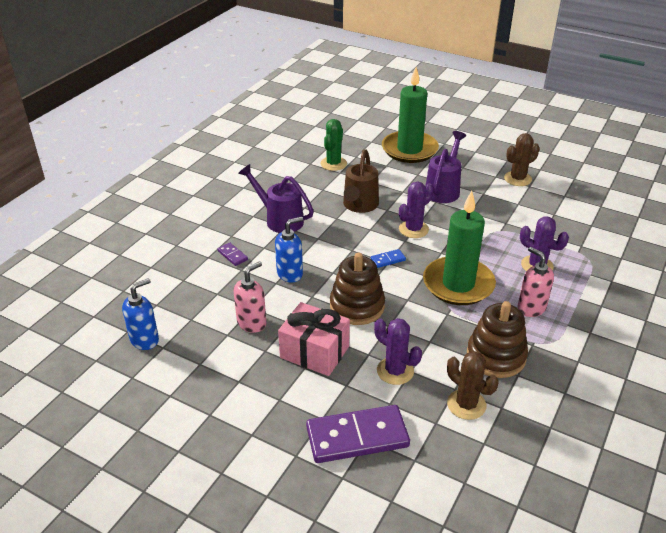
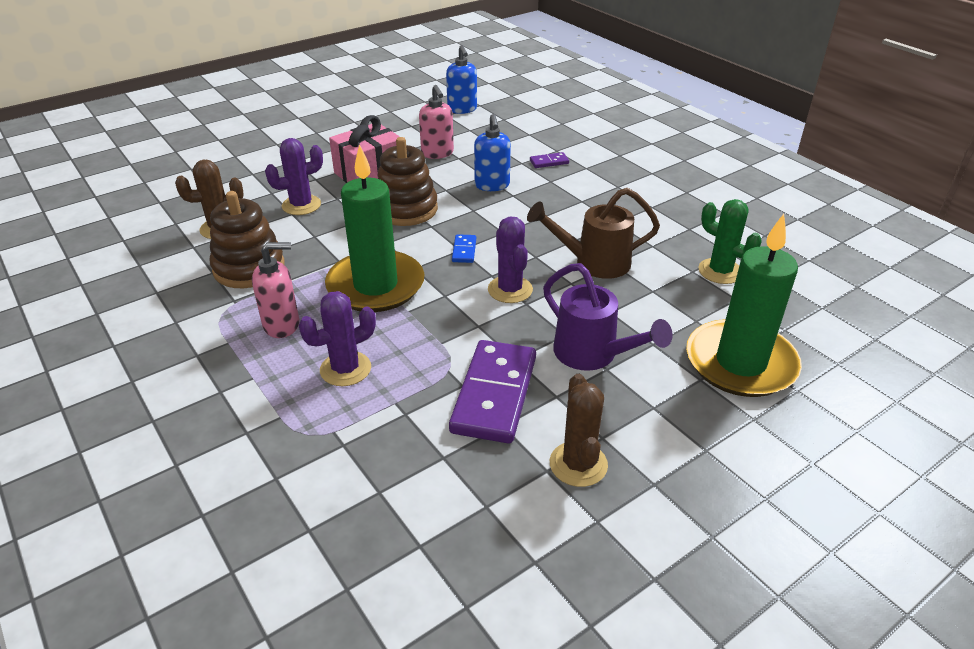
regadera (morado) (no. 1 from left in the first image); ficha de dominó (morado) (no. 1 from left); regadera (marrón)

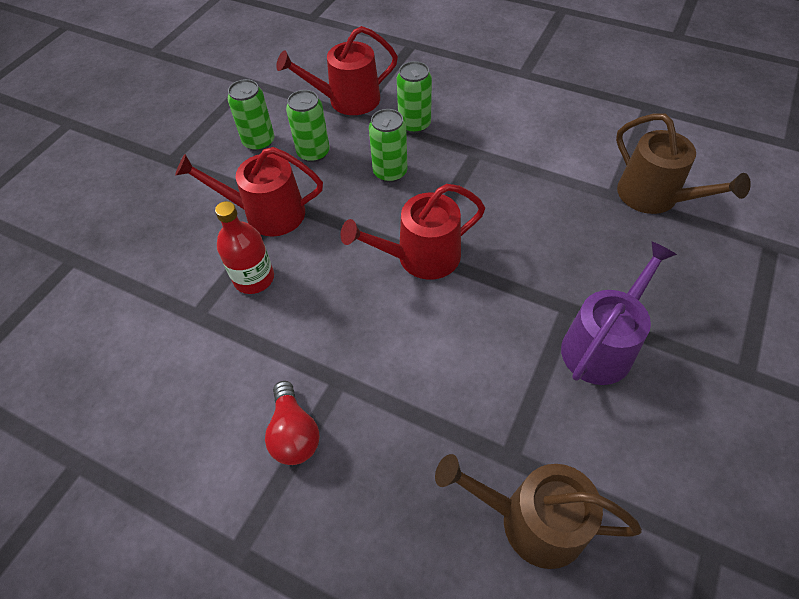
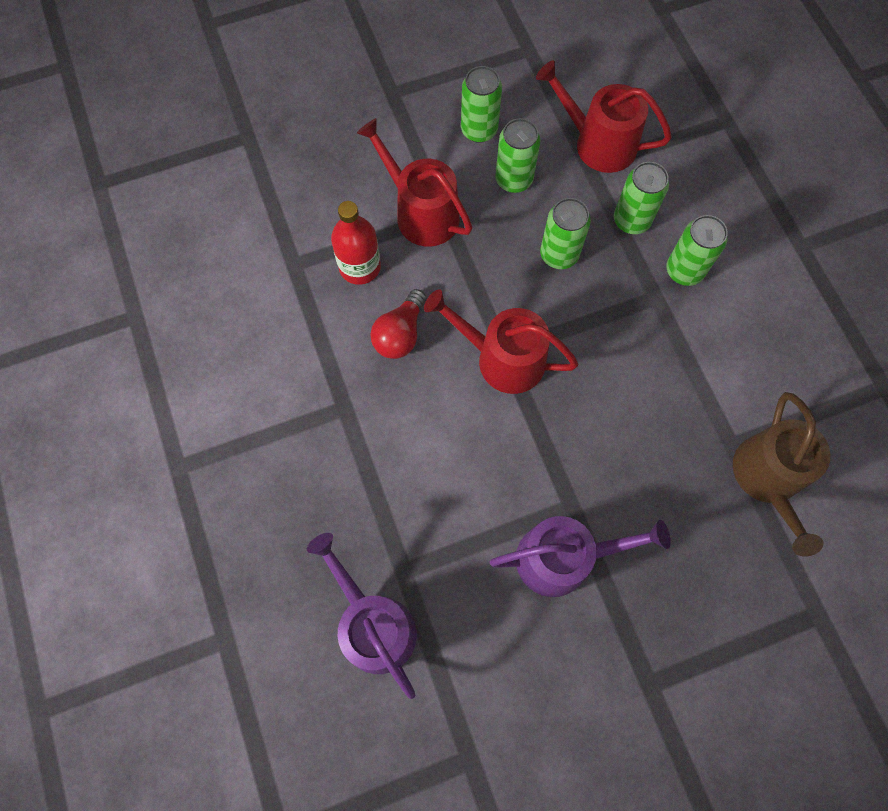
lata (verde) (no. 5 from left); bombilla (rojo); regadera (morado) (no. 1 from left)

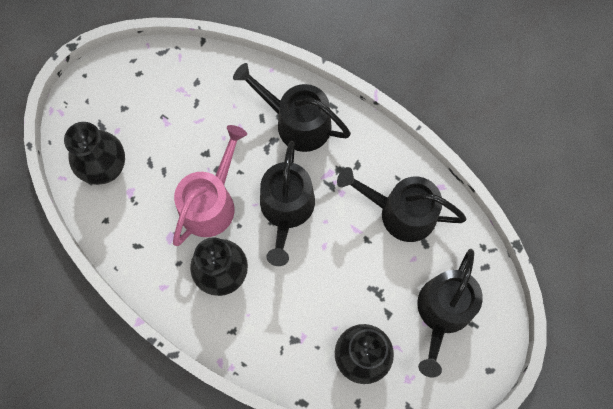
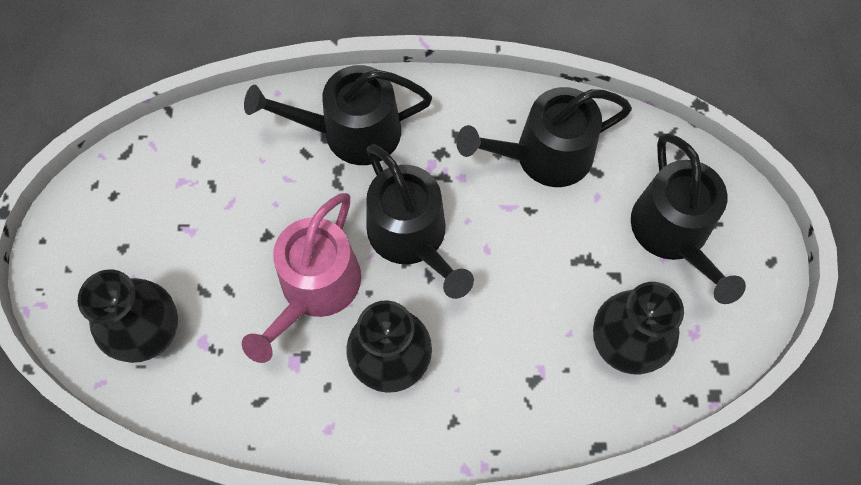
regadera (rosa)

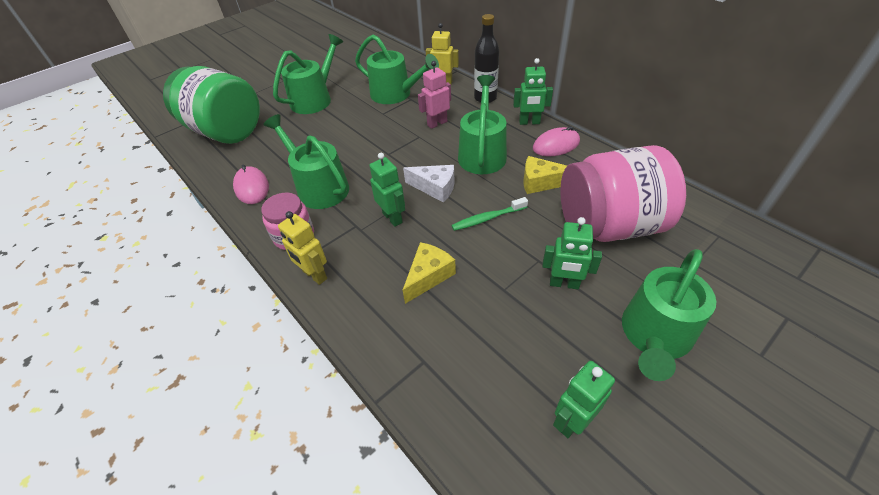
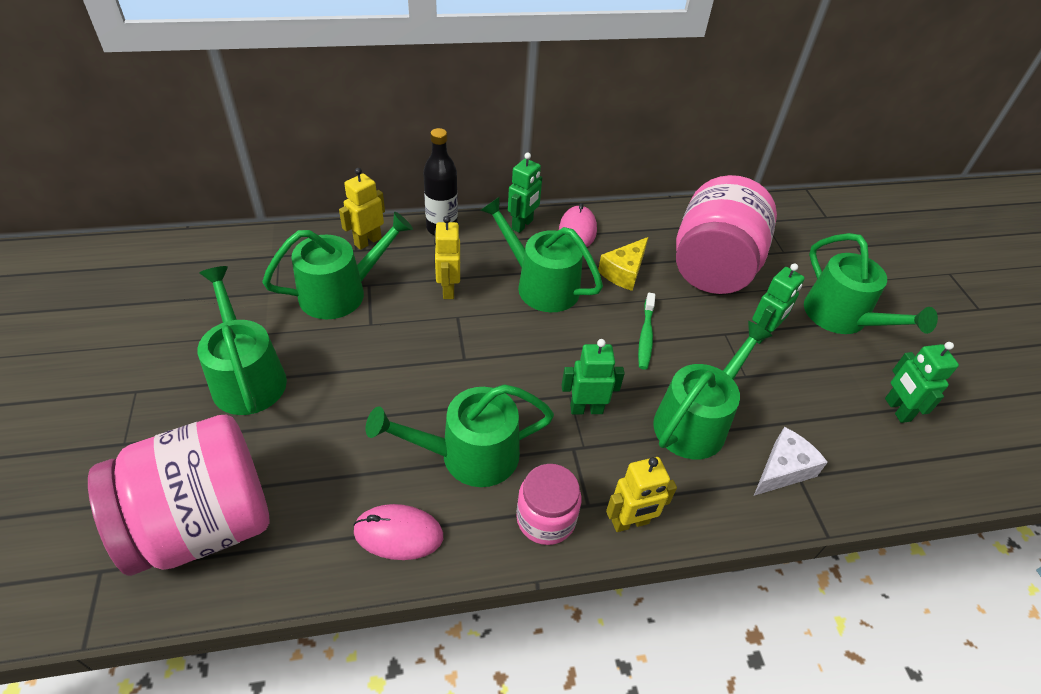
queso (blanco); regadera (verde) (no. 5 from left); tarro (rosa) (no. 1 from left); robot (amarillo) (no. 2 from left)

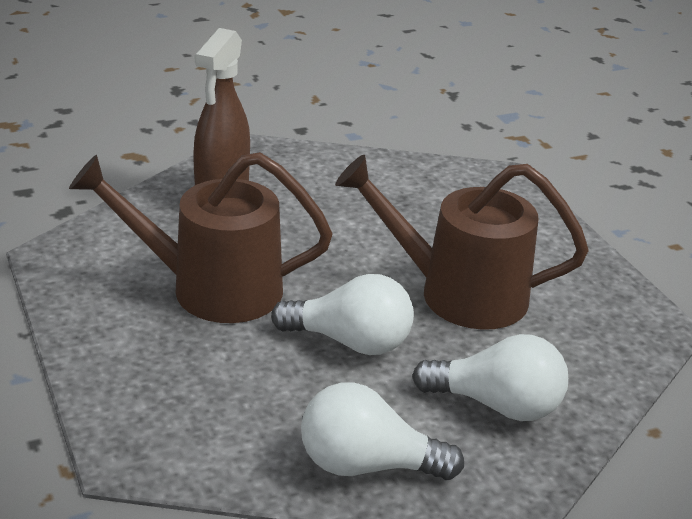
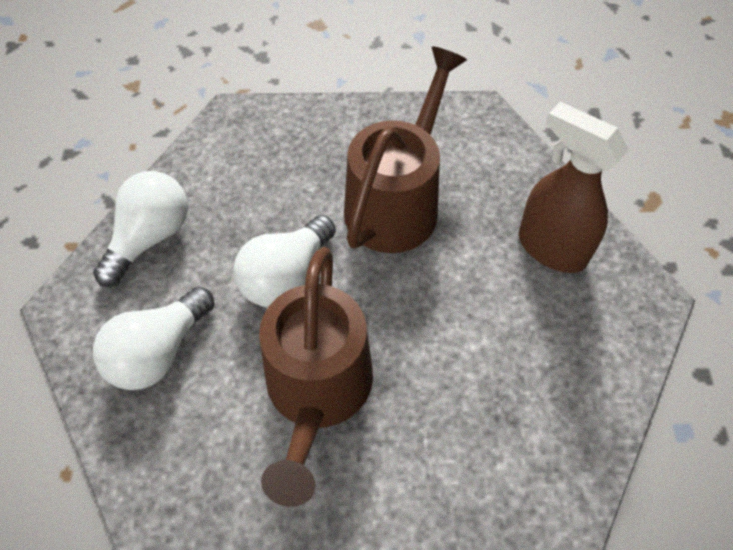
regadera (marrón) (no. 1 from left)

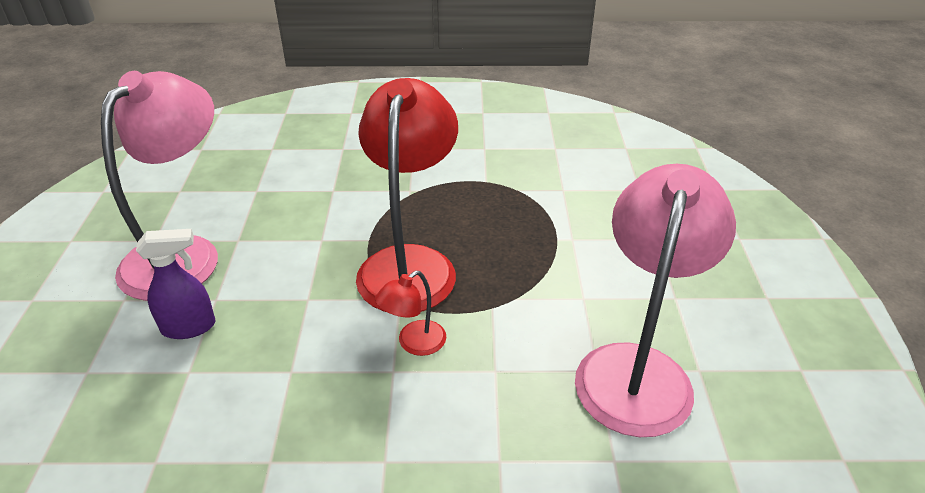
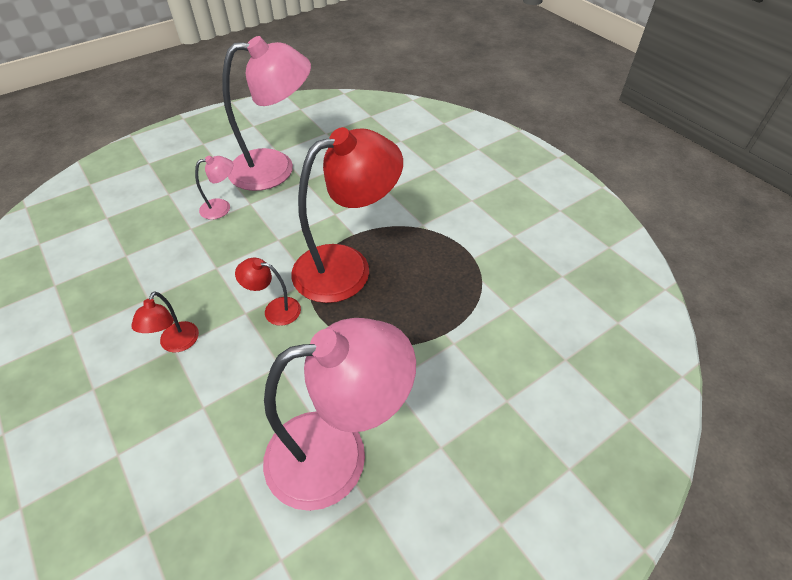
lámpara (rojo) (no. 1 from left); lámpara (rosa) (no. 1 from left)

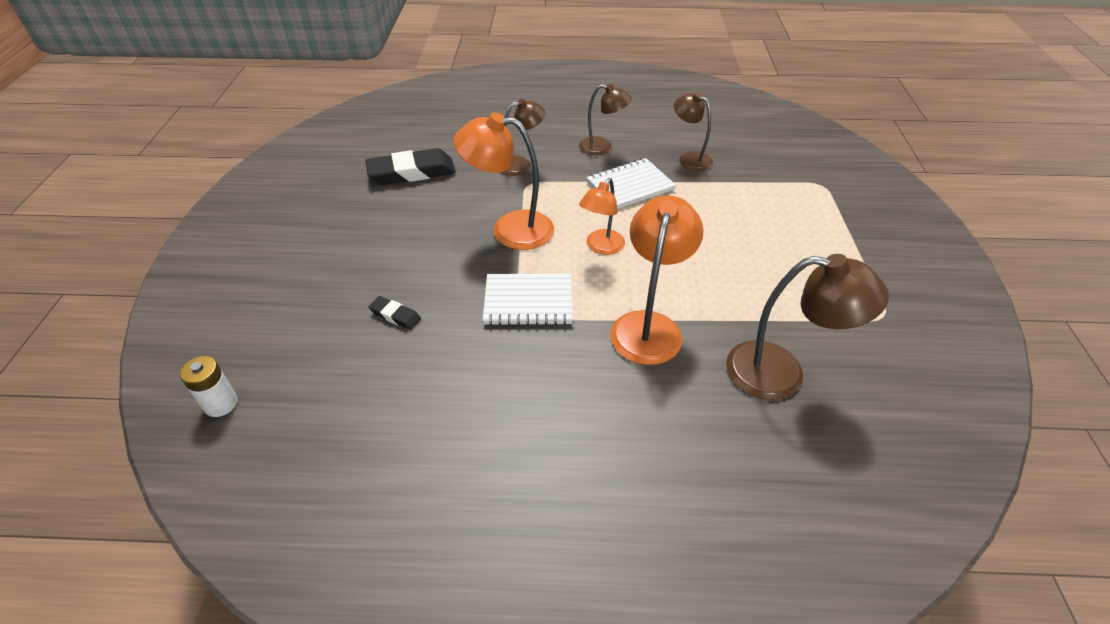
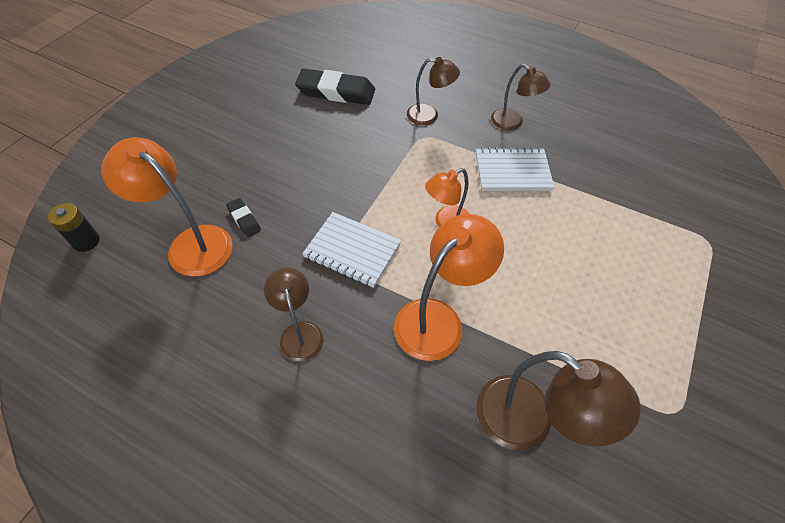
lámpara (naranja) (no. 1 from left); lámpara (marrón) (no. 1 from left); pila (negro)

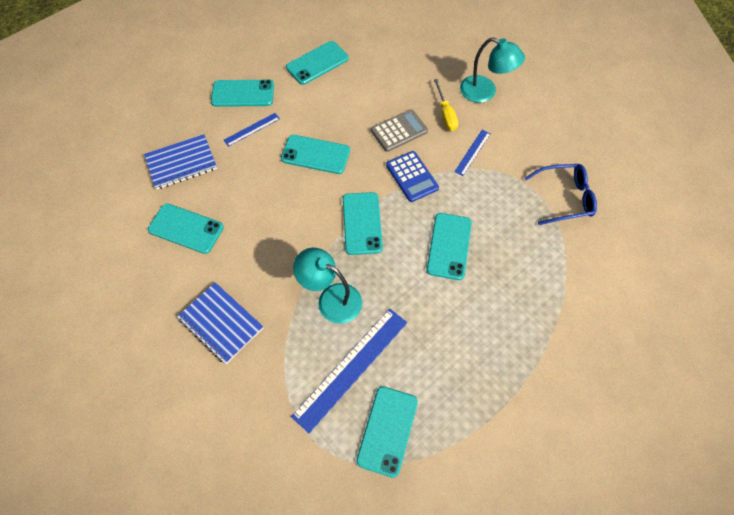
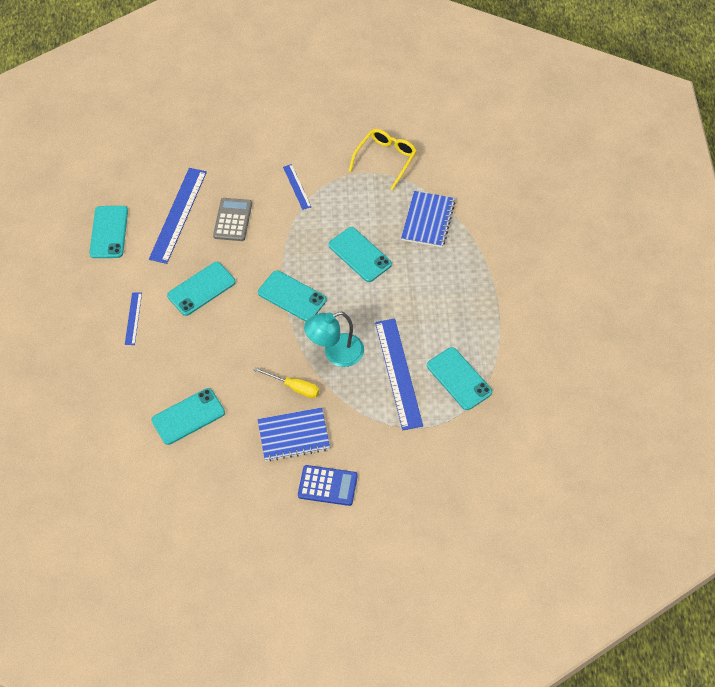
móvil (turquesa) (no. 2 from left in the first image); lámpara (turquesa) (no. 2 from left in the first image); regla (azul) (no. 2 from left); cuaderno (azul) (no. 2 from left); calculadora (azul); destornillador (amarillo); gafas (amarillo)

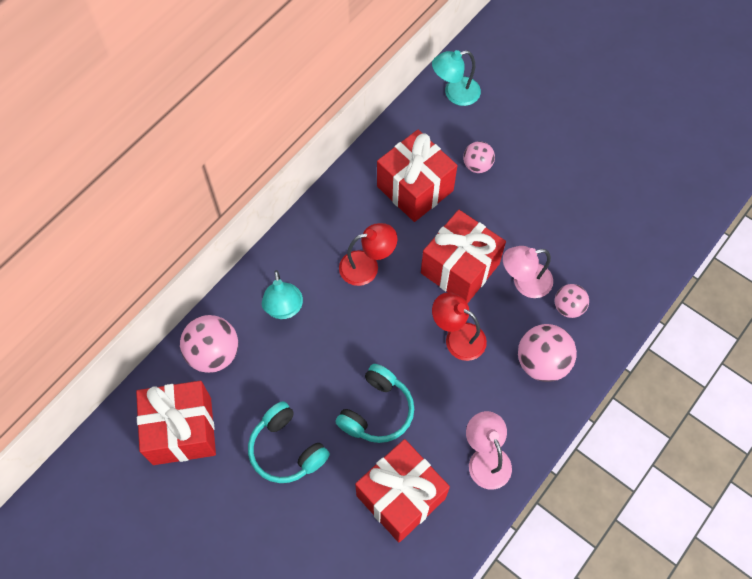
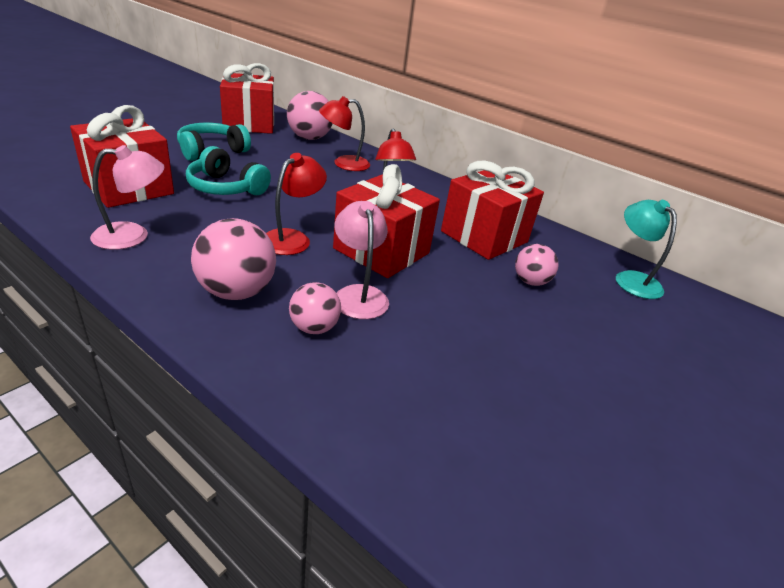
lámpara (rojo) (no. 2 from left)

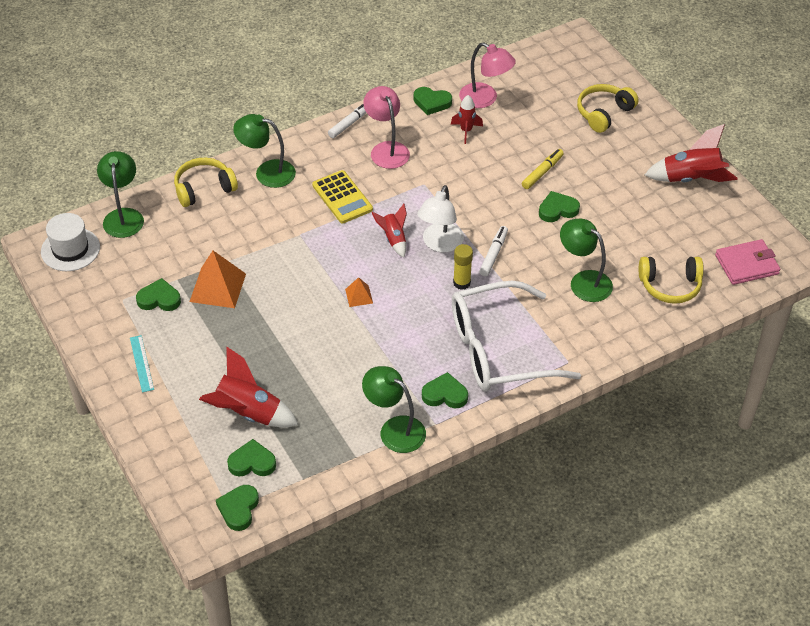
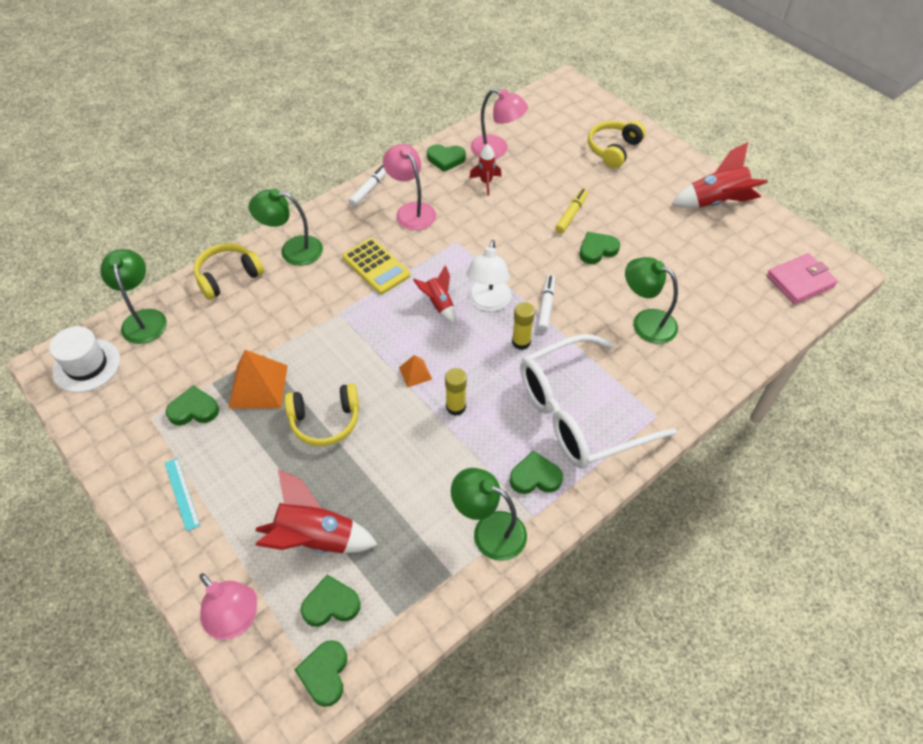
lámpara (rosa) (no. 1 from left); barra de pegamento (amarillo) (no. 1 from left); auriculares (amarillo) (no. 2 from left)

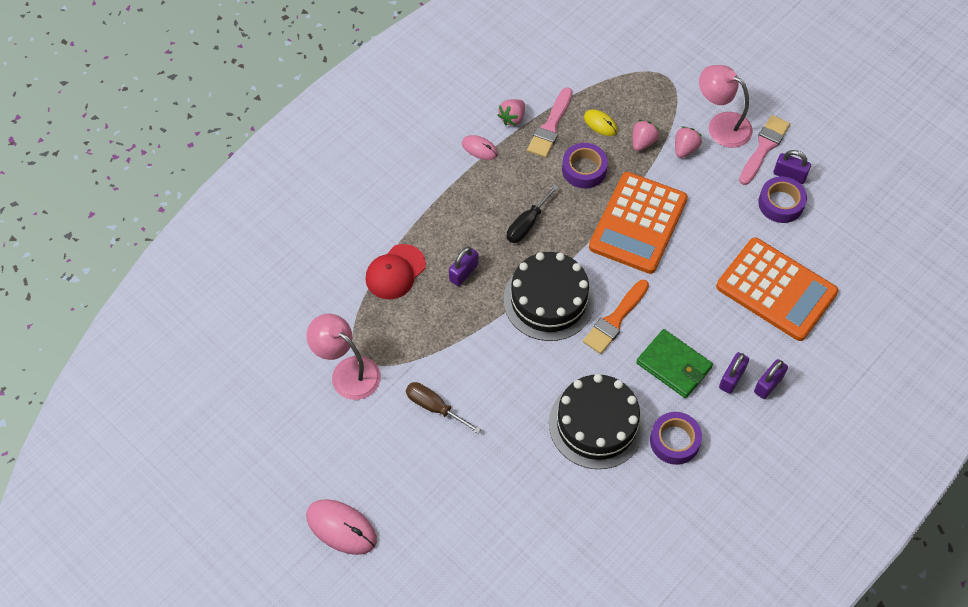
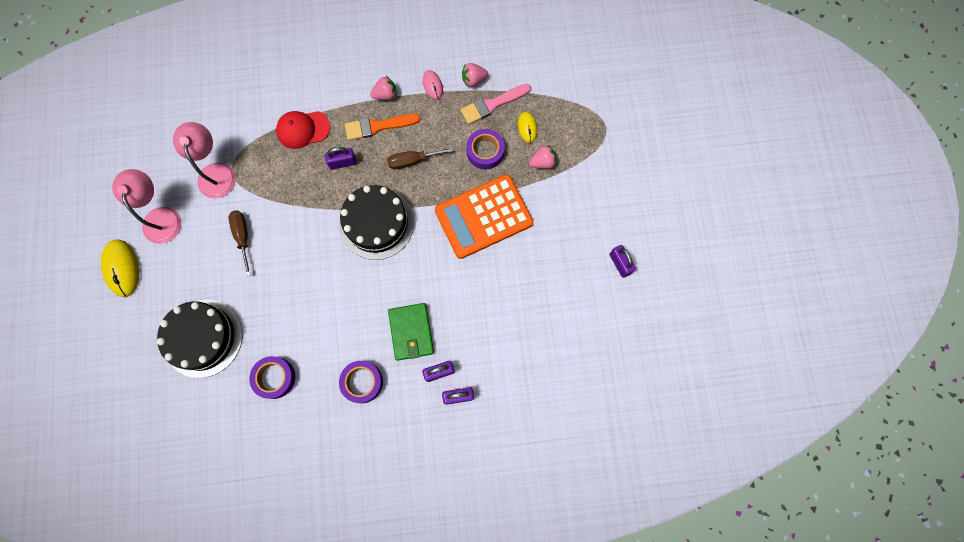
calculadora (naranja) (no. 2 from left in the first image); pincel (rosa) (no. 2 from left in the first image); tarta (negro) (no. 1 from left); pincel (naranja); fresa (rosa) (no. 1 from left); lámpara (rosa) (no. 1 from left); cinta adhesiva (morado) (no. 1 from left); ratón (amarillo) (no. 1 from left); destornillador (marrón) (no. 2 from left)

